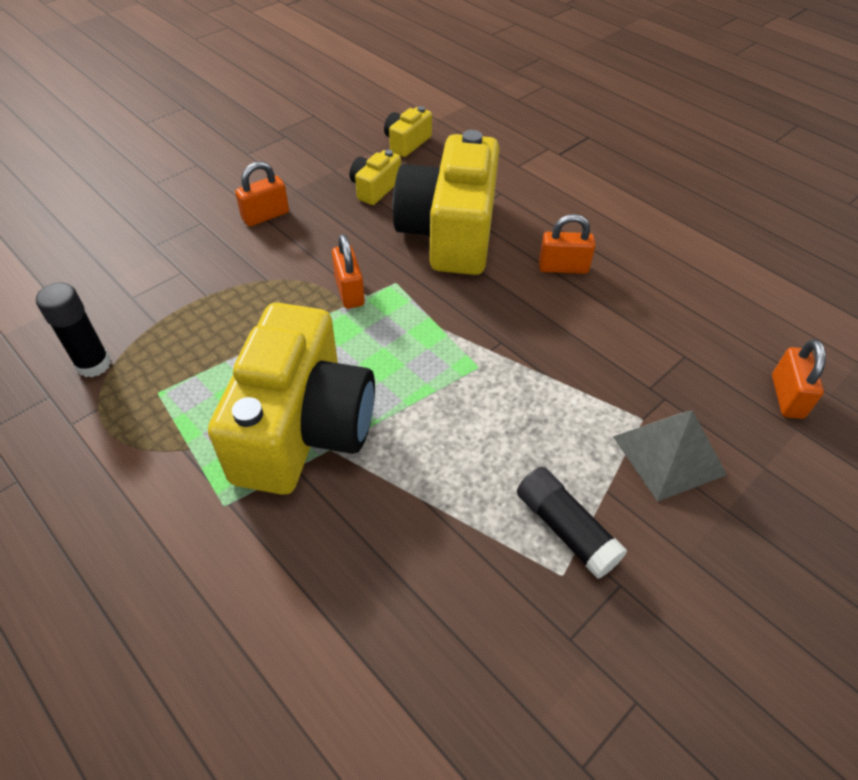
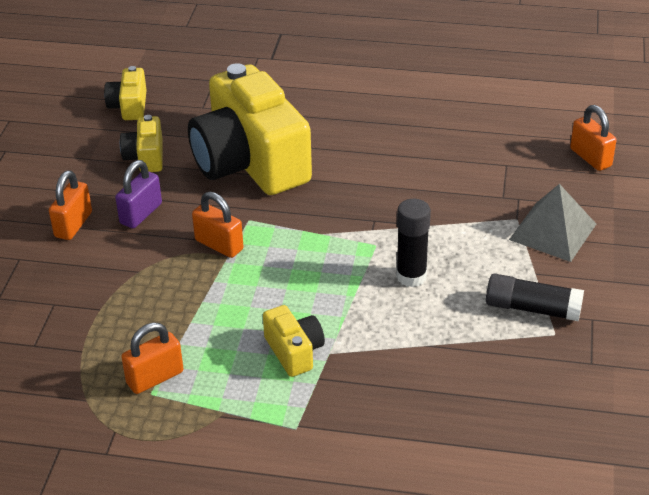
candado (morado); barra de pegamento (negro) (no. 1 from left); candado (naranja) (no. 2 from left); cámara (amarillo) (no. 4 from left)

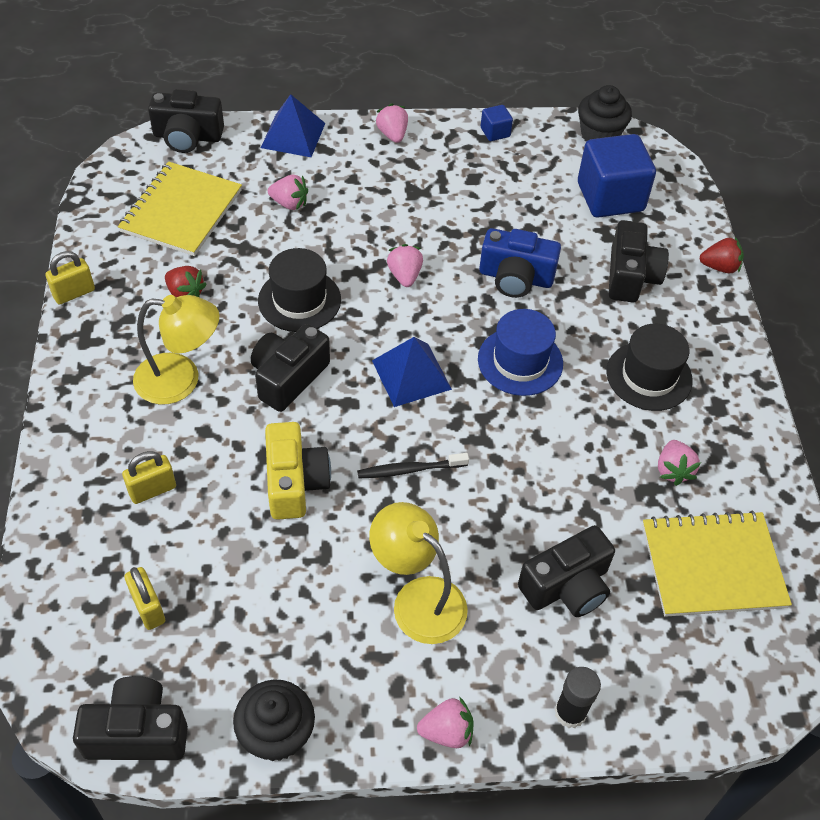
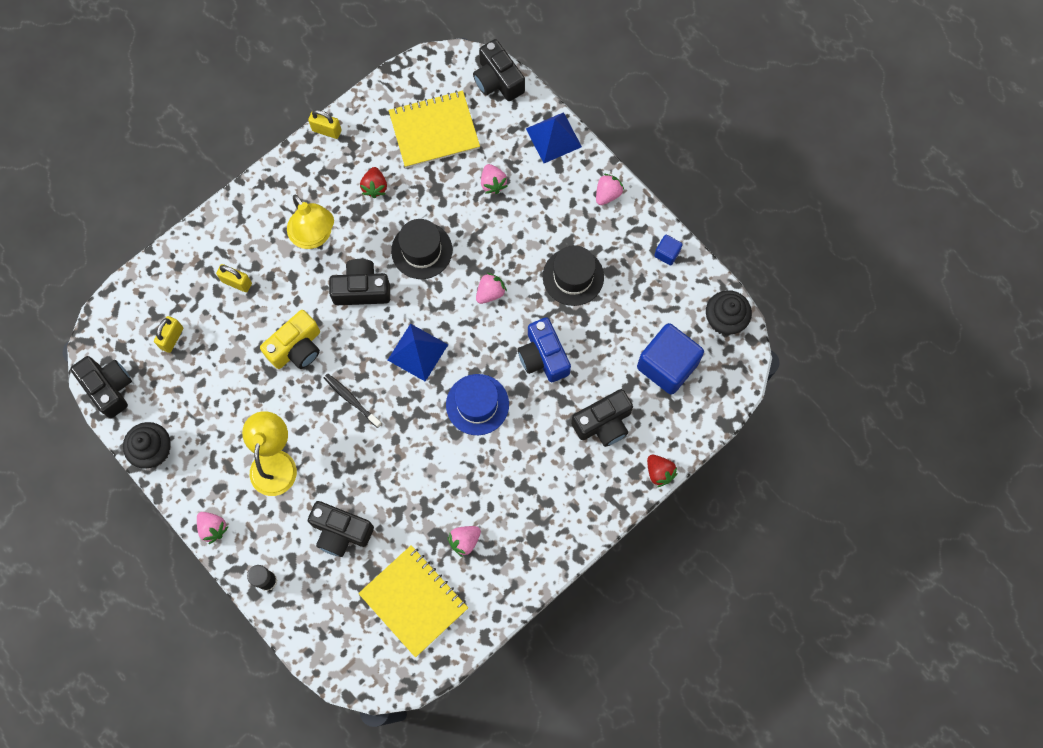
sombrero (negro) (no. 2 from left)

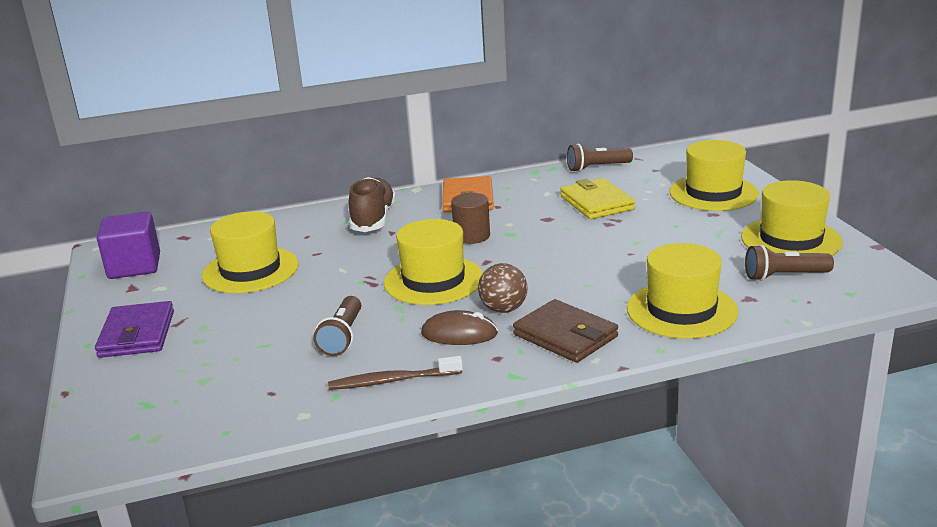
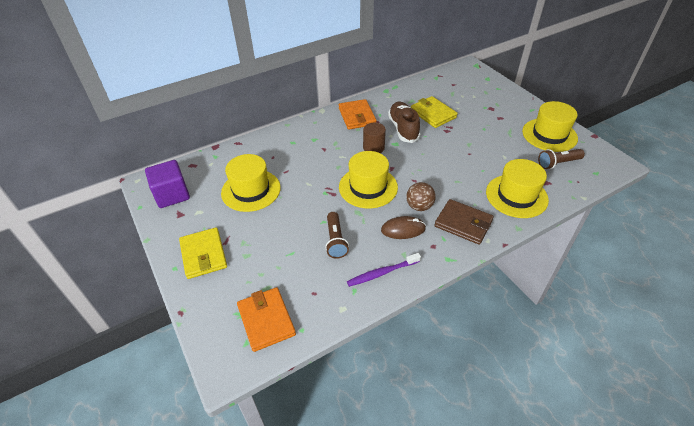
lámpara de mano (marrón) (no. 2 from left in the first image); sombrero (amarillo) (no. 4 from left in the first image); cartera (naranja) (no. 1 from left); zapato (marrón); cartera (amarillo) (no. 1 from left); cepillo de dientes (morado)

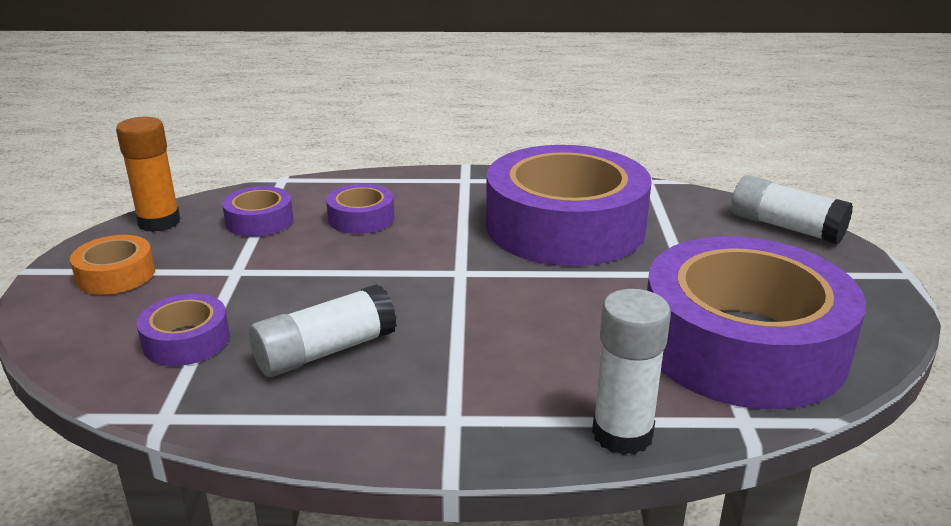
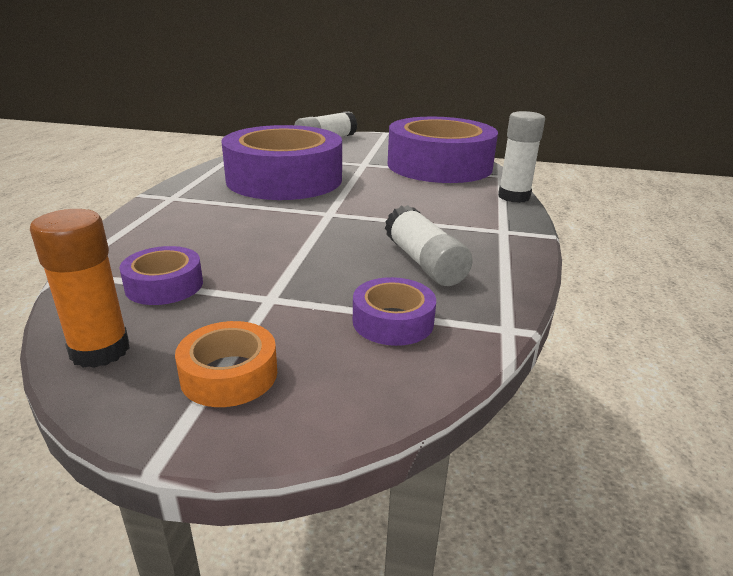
cinta adhesiva (morado) (no. 3 from left in the first image)

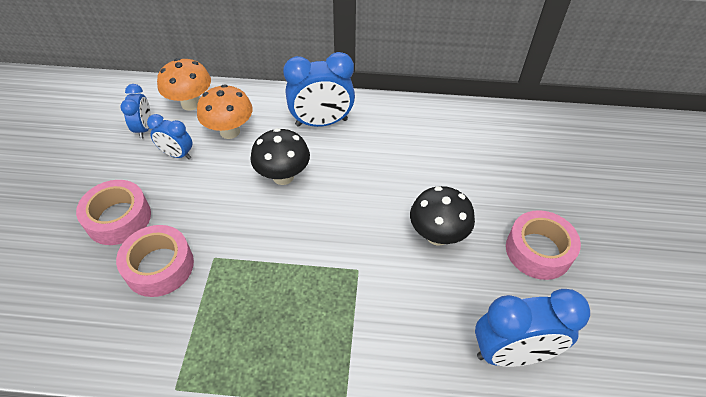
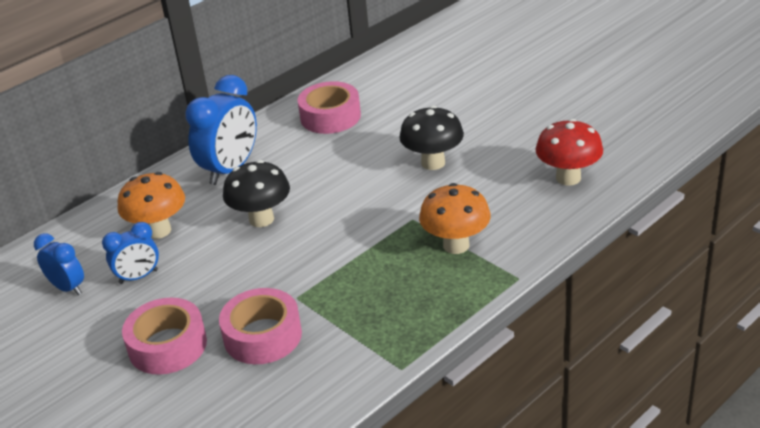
seta (naranja) (no. 2 from left); cinta adhesiva (rosa) (no. 3 from left); seta (rojo)

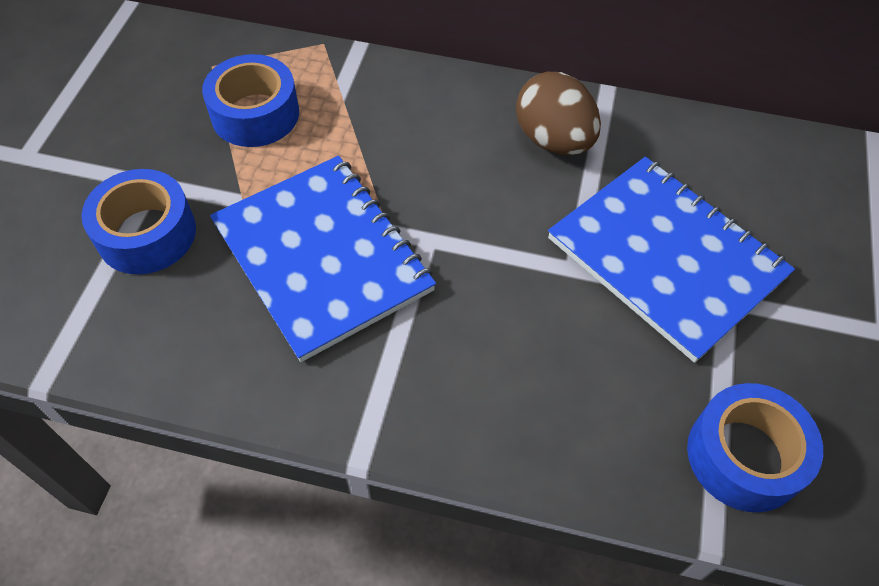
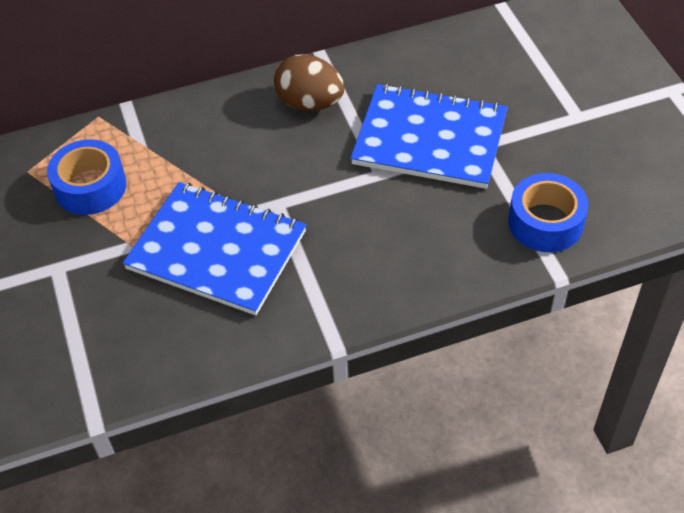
cinta adhesiva (azul) (no. 1 from left in the first image)

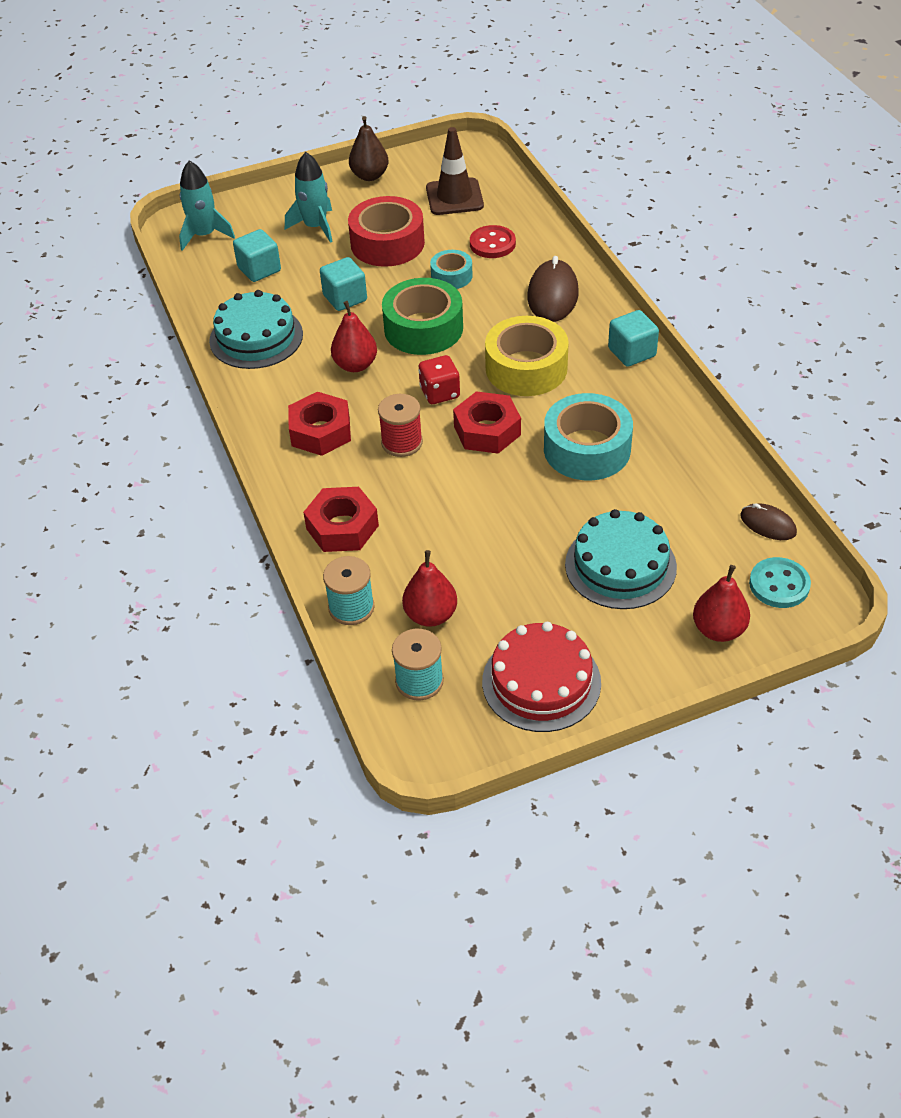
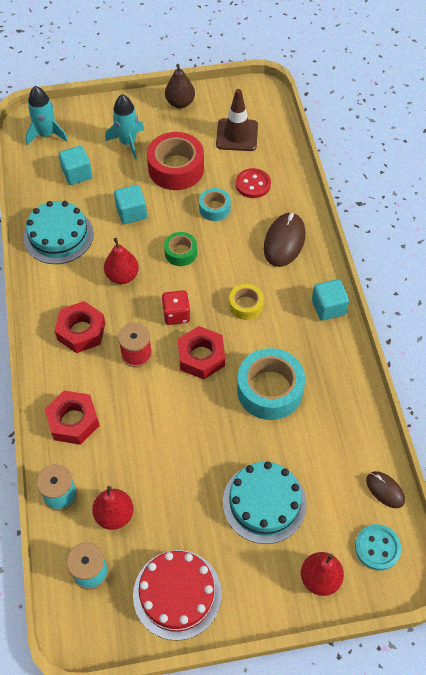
cinta adhesiva (verde); cinta adhesiva (amarillo)

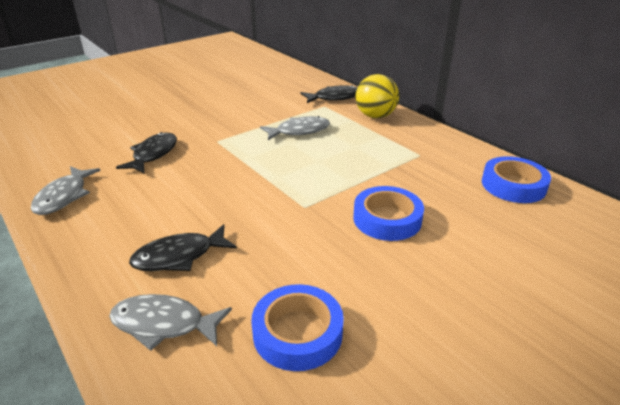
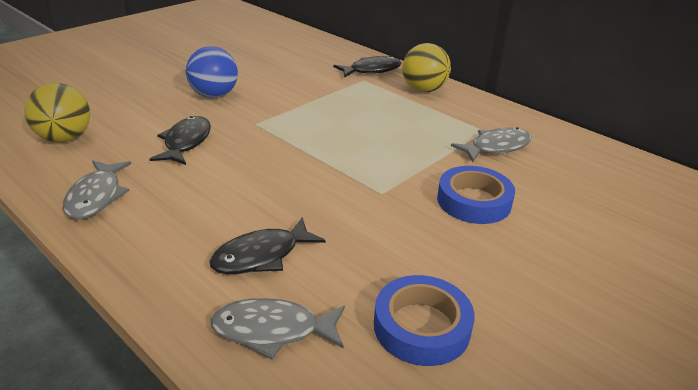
cinta adhesiva (azul) (no. 3 from left in the first image); pelota (amarillo) (no. 1 from left); pelota (azul); pez (gris) (no. 3 from left)

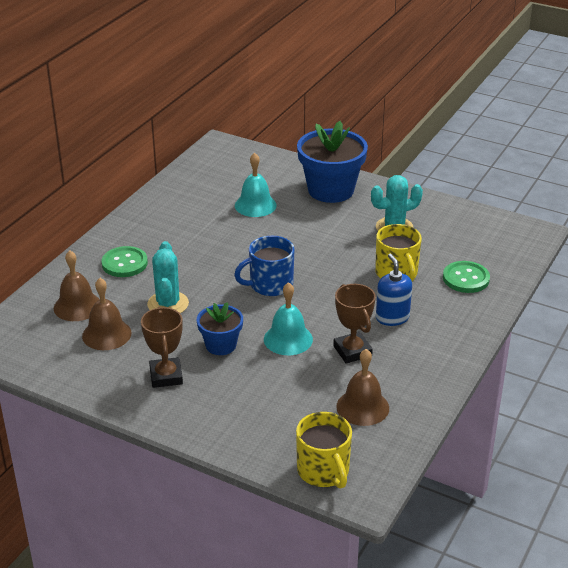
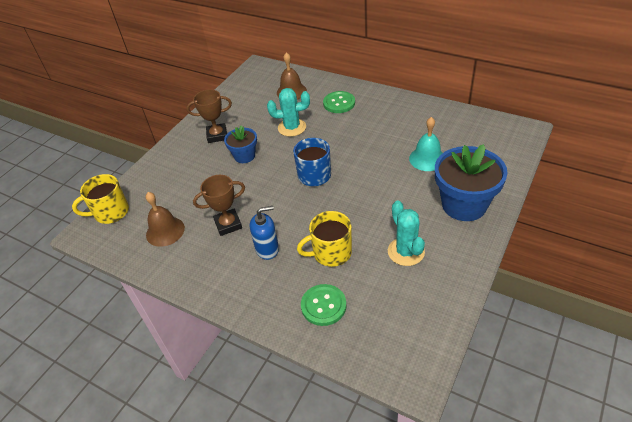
campana (marrón) (no. 2 from left in the first image); campana (turquesa) (no. 2 from left in the first image)

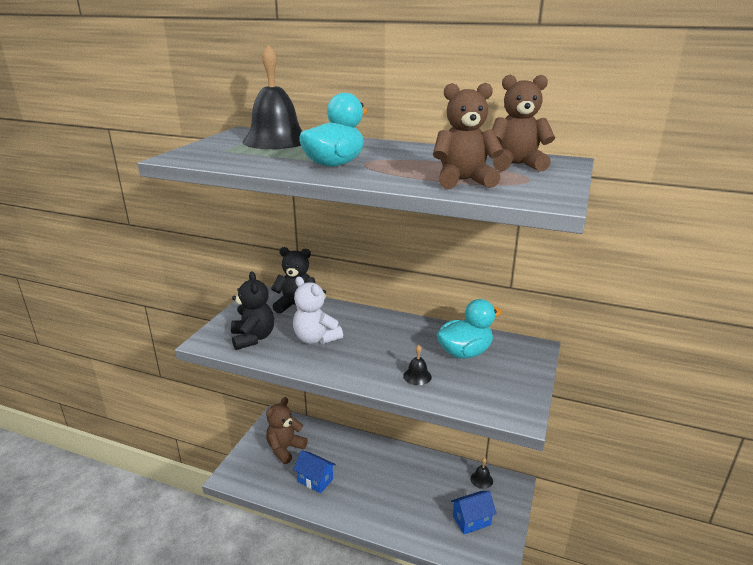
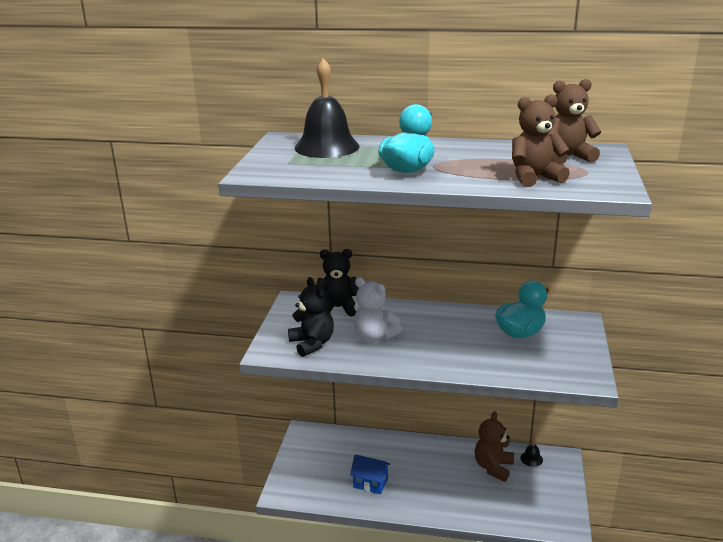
campana (negro) (no. 2 from left in the first image); casa (azul) (no. 2 from left in the first image); osito (marrón) (no. 1 from left)

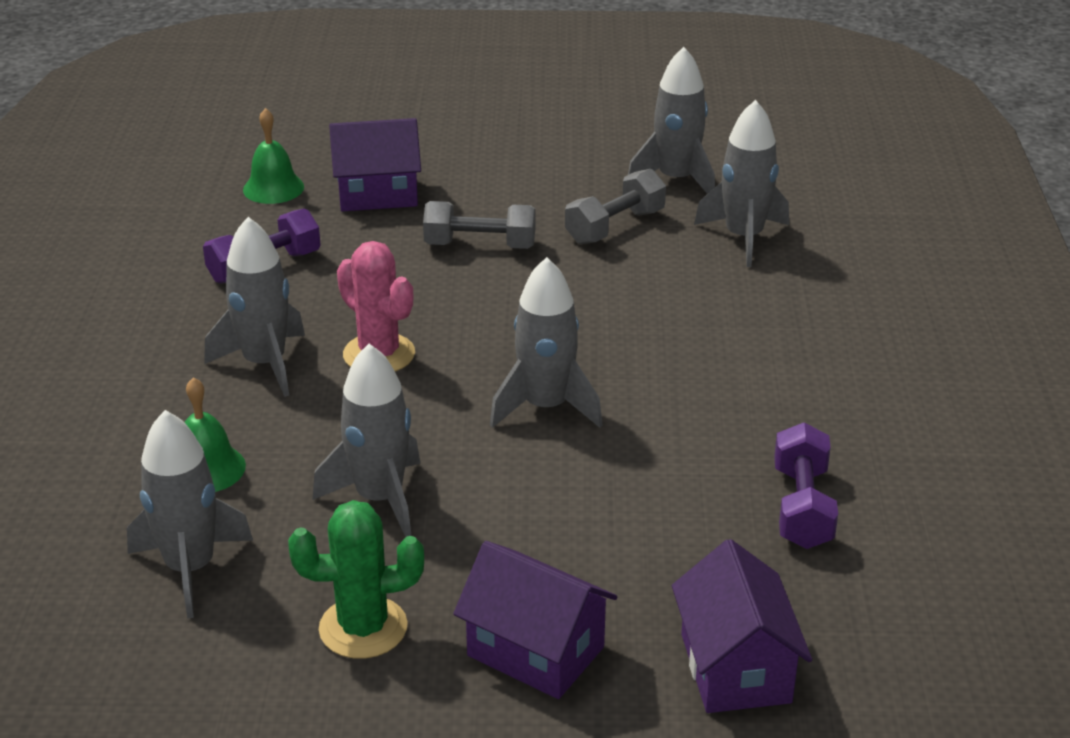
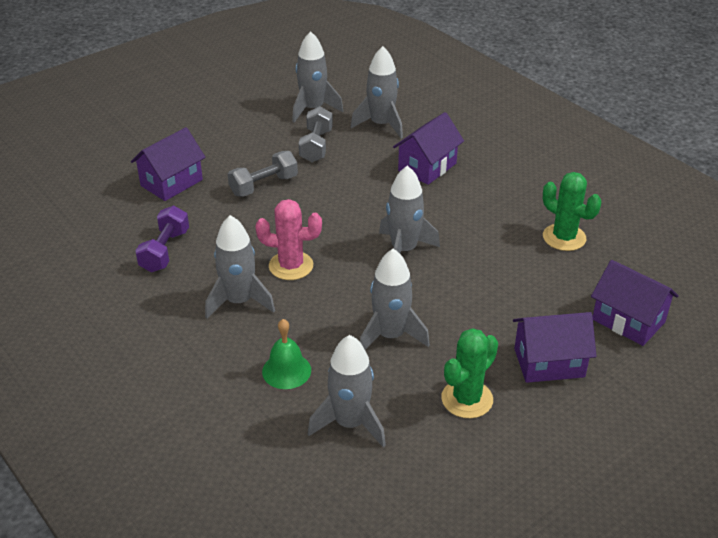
campana (verde) (no. 2 from left in the first image); casa (morado) (no. 2 from left); cactus (verde) (no. 2 from left)

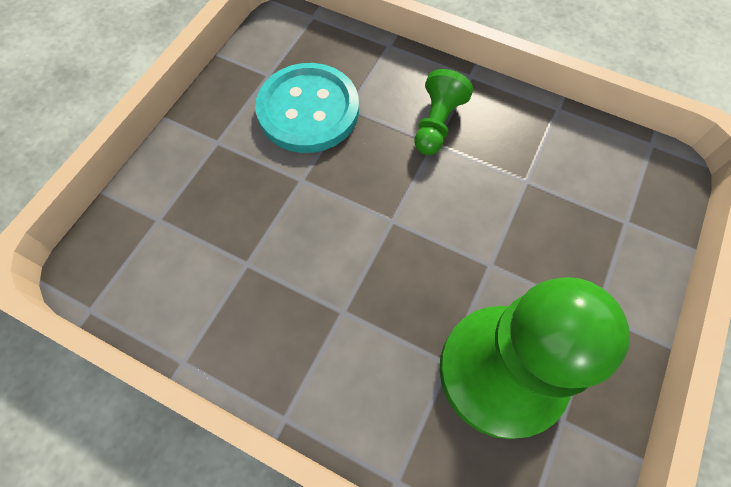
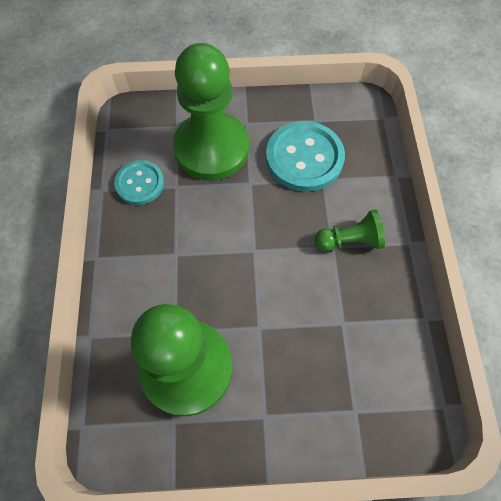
botón (turquesa) (no. 1 from left); peón (verde) (no. 2 from left)

